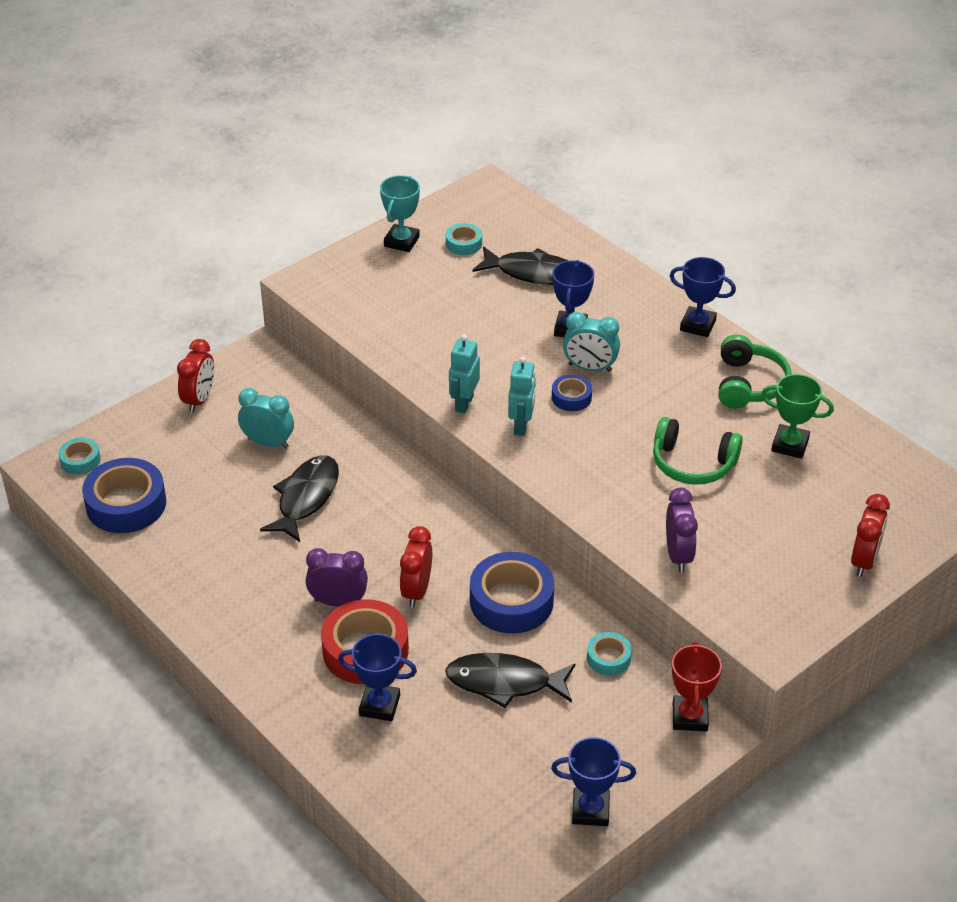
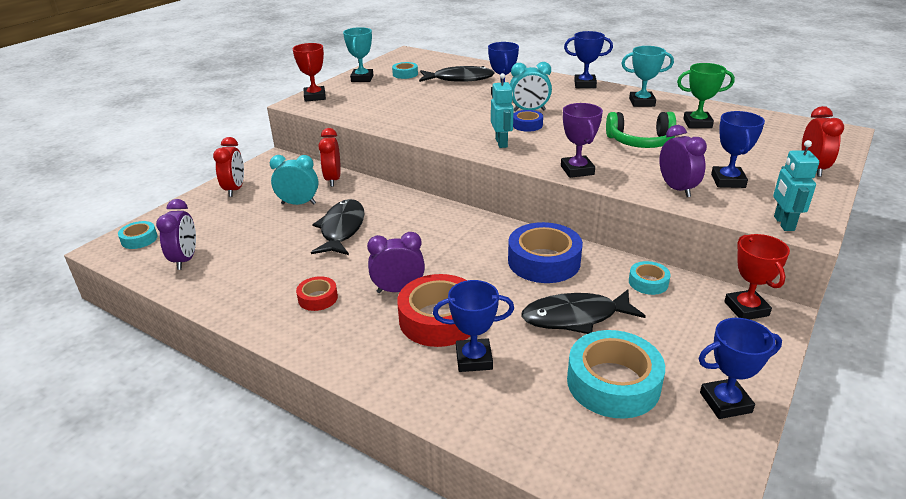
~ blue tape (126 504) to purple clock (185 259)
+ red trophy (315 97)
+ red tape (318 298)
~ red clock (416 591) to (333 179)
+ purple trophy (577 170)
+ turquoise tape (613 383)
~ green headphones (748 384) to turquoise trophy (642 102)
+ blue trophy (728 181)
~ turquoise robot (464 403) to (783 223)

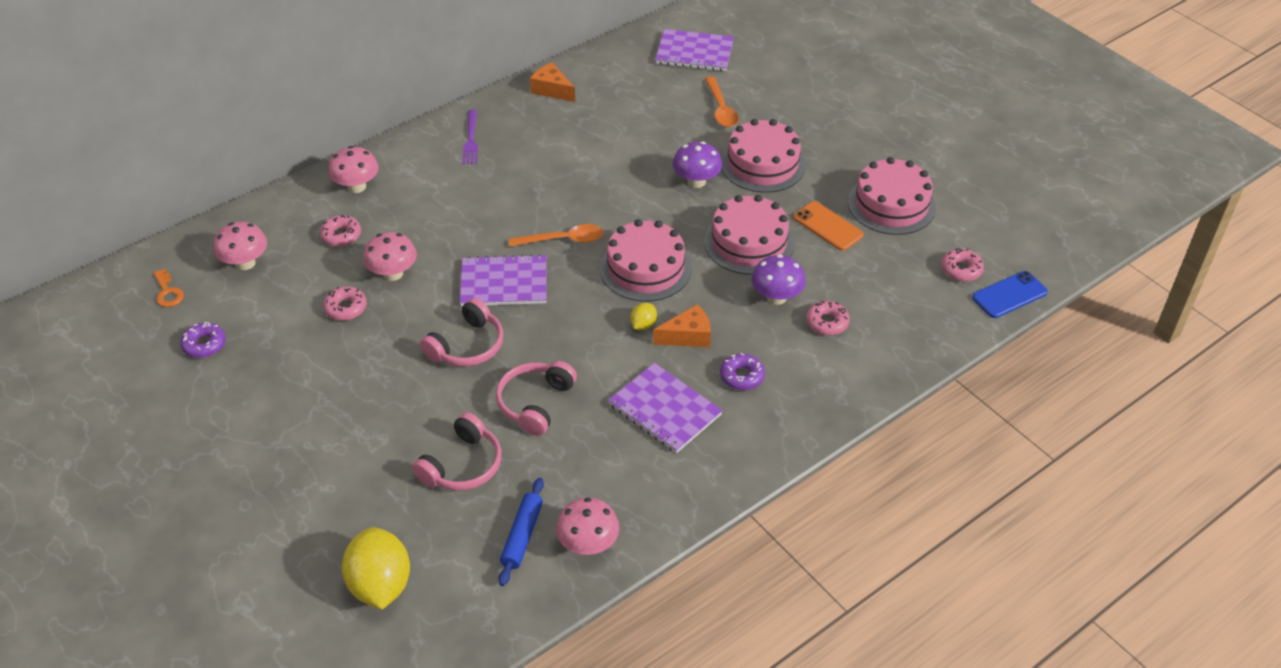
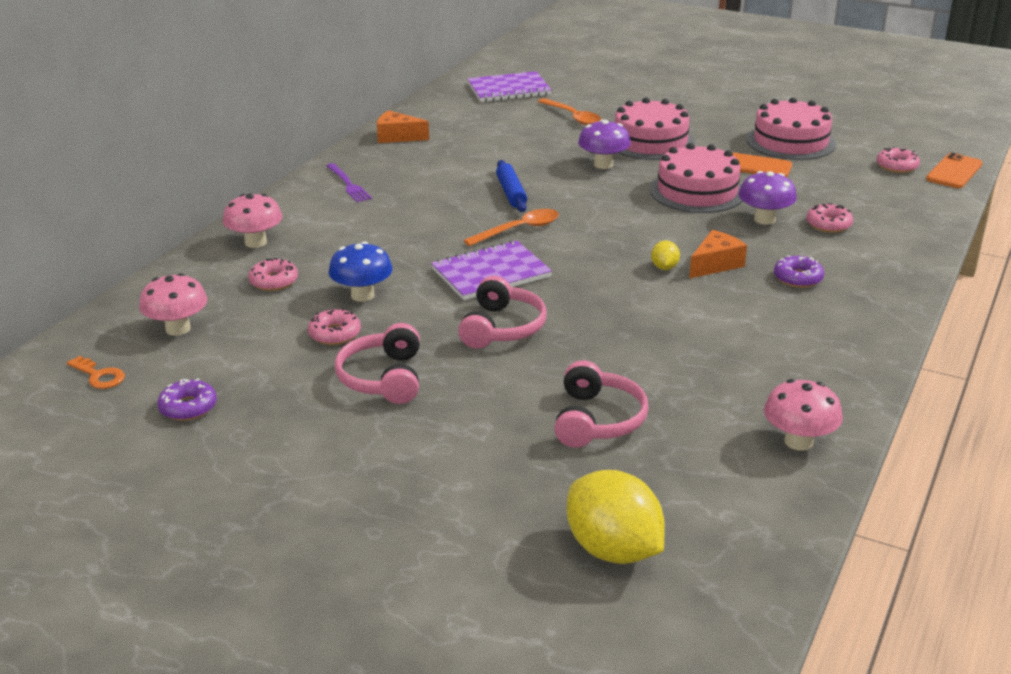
~ pink mushroom (393 273) to blue mushroom (362 295)
~ pink headphones (535 403) to (383 378)
~ blue rolling pin (522 536) to (511 193)
~ blue phone (1009 295) to orange phone (954 172)
- pink cake (645 268)
- purple notebook (665 410)

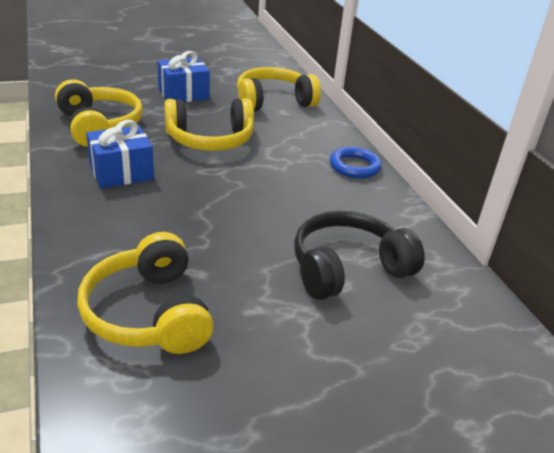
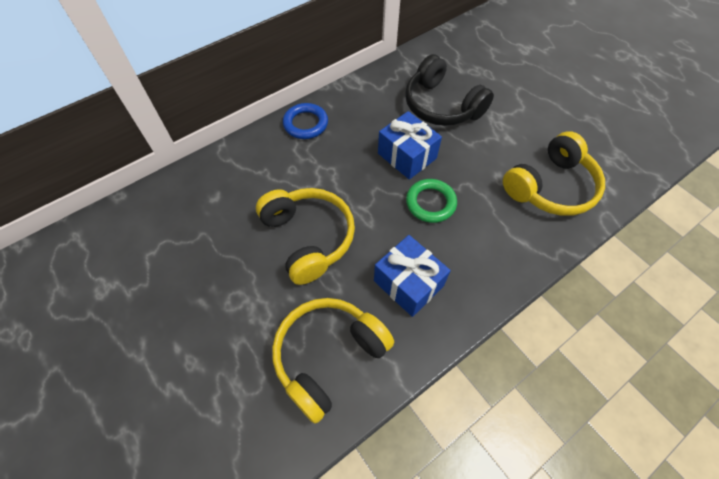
~ blue gift (183 94) to (407 156)
+ green ring (430 203)
- yellow headphones (273 101)

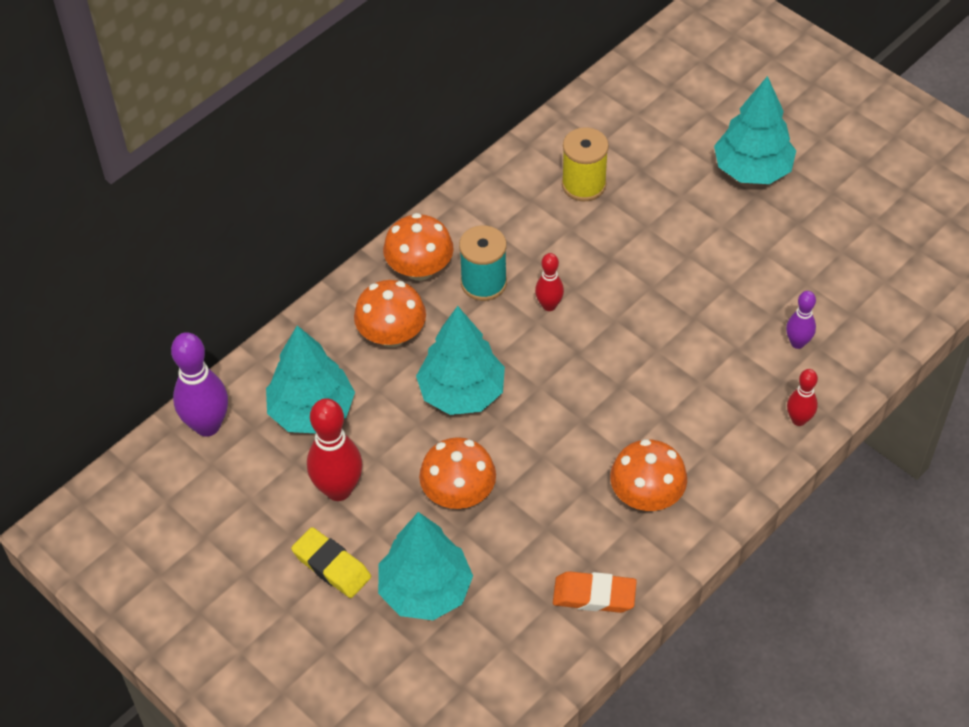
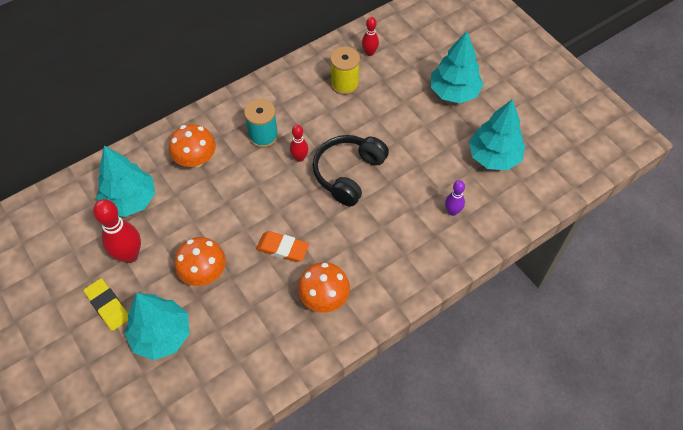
~ orange eraser (594 595) to (282 248)
+ black headphones (348 173)
~ red bowling pin (798 420) to (369 53)
~ turquoise tree (461 392) to (494 156)
- purple bowling pin (207 425)
- orange mushroom (419 269)

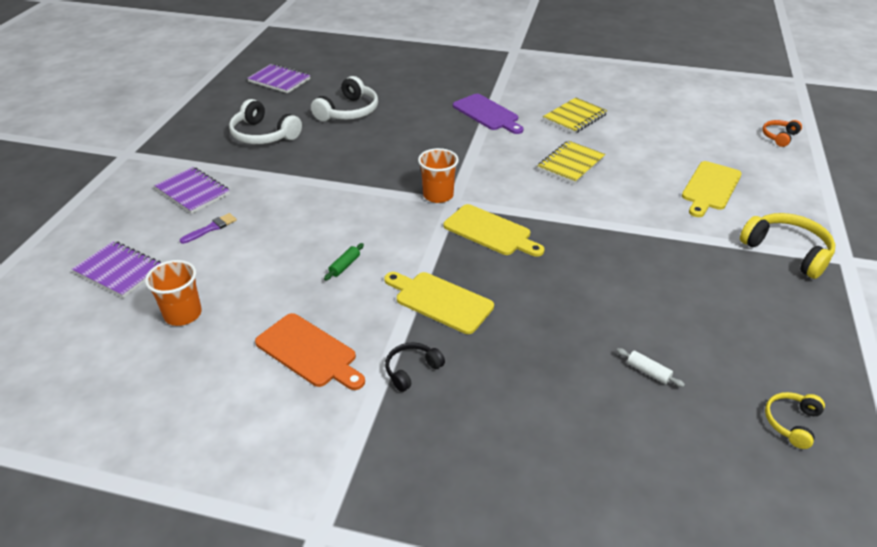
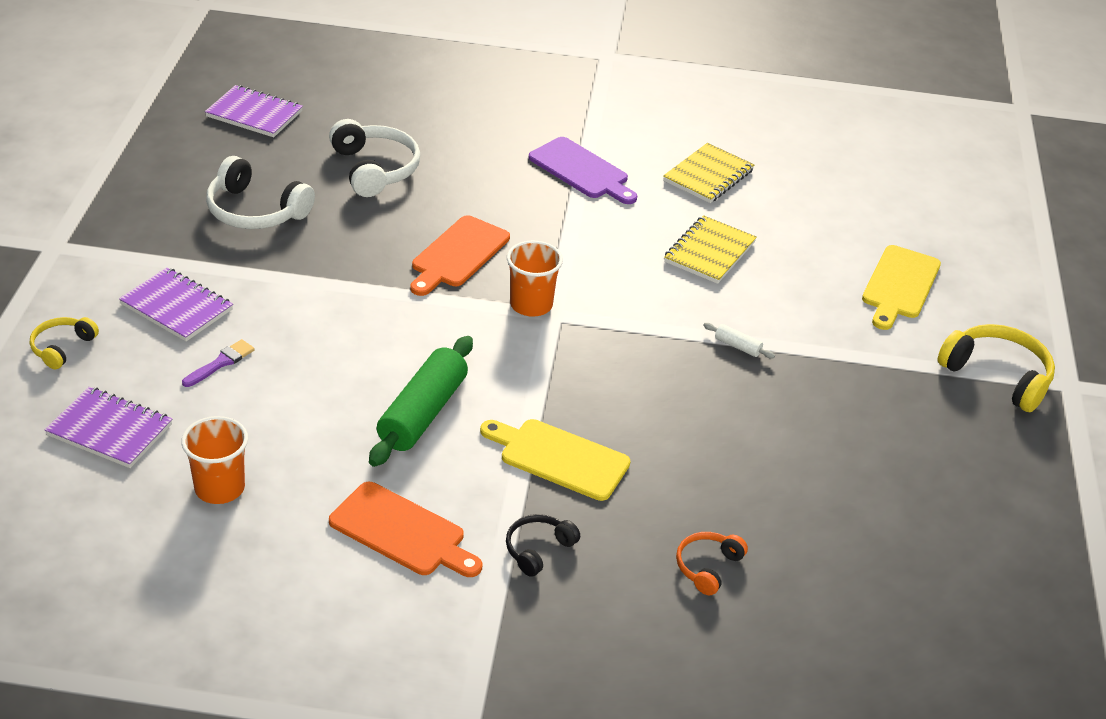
~ yellow headphones (791 422) to (62 347)
~ white headphones (349 111) = (375 169) 45 degrees counterclockwise
~ green rolling pin (344 266) = (422 413) x2.39
+ orange cutting board (458 255)
~ orange headphones (779 137) to (707 567)
~ white rolling pin (648 372) to (737 346)
- yellow cutting board (490 232)

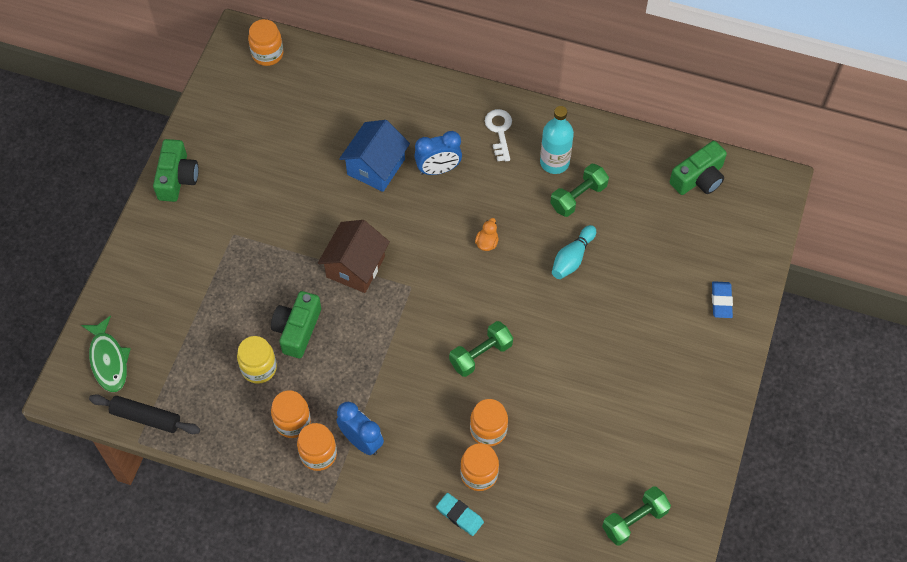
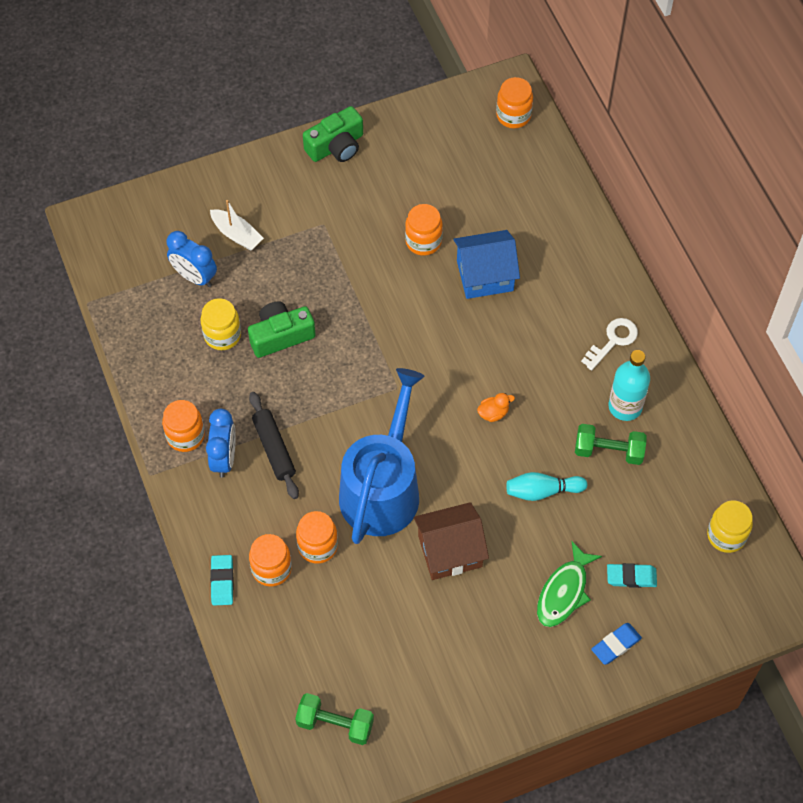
~ blue clock (438 169) to (194 277)
+ white boat (237 234)
~ black rolling pin (146 418) to (274 449)
~ green dumbbell (481 355) to blue watering can (382 488)
~ orange jar (292 422) to (423 241)
~ brown house (355 267) to (450 551)
~ green fish (108 360) to (564 592)
+ turquoise eraser (631 577)
~ green camera (698 178) to yellow jar (726 535)

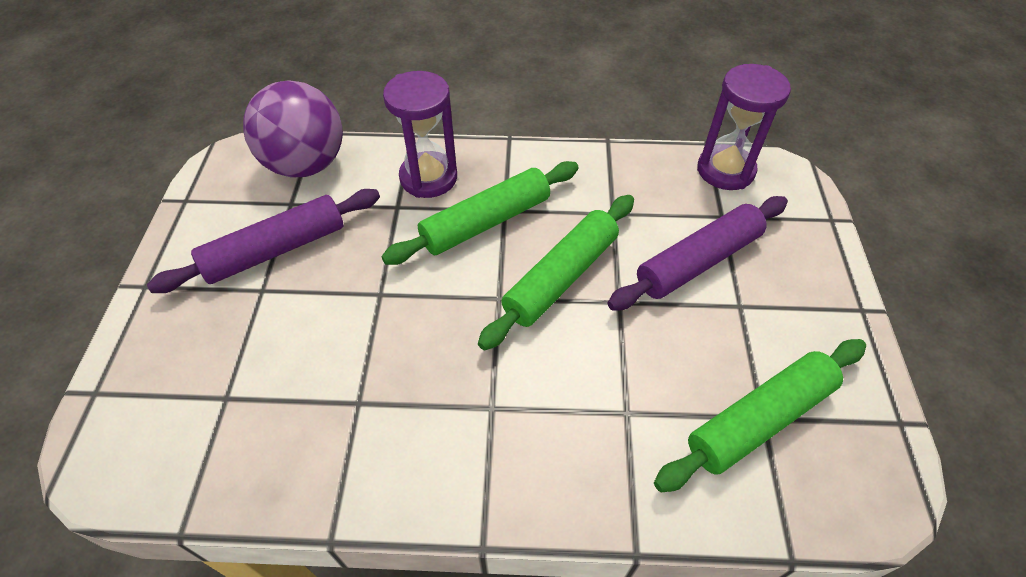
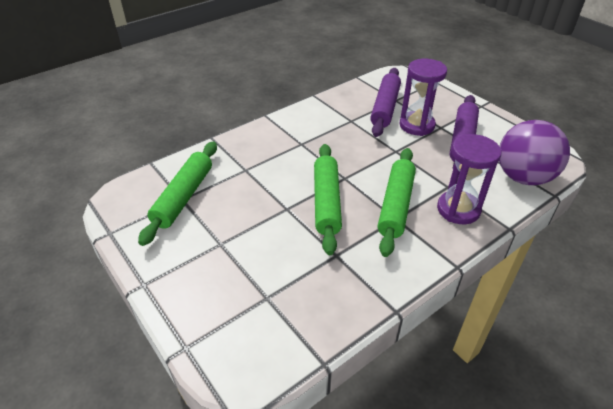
~ purple rolling pin (698 261) to (385 108)
~ purple hourglass (725 170) to (416 125)

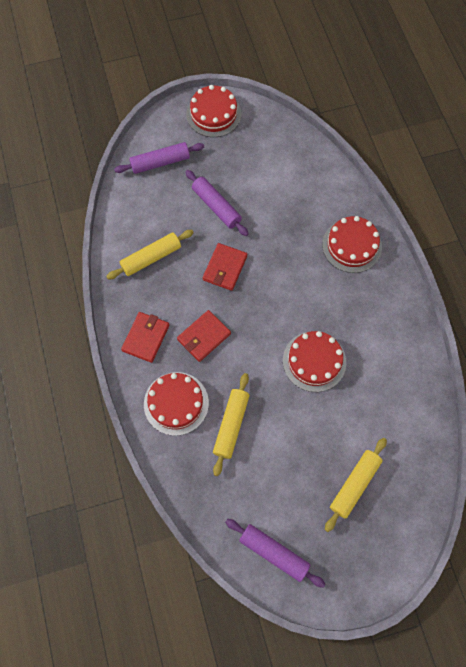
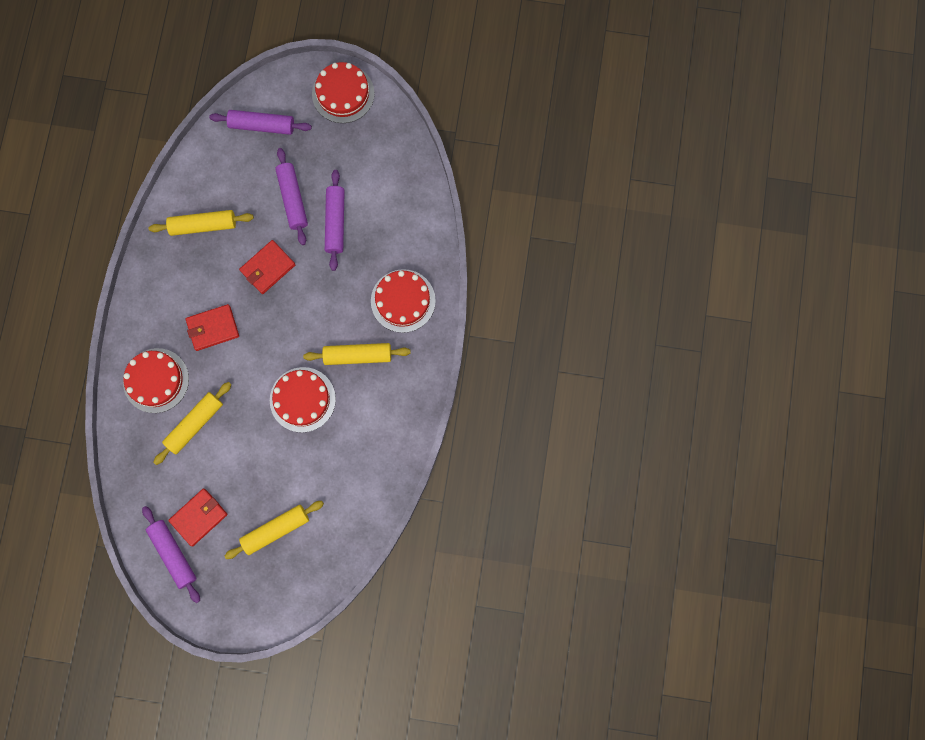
~ red wallet (146 338) to (199 517)
+ yellow rolling pin (357 355)
+ purple rolling pin (335 222)

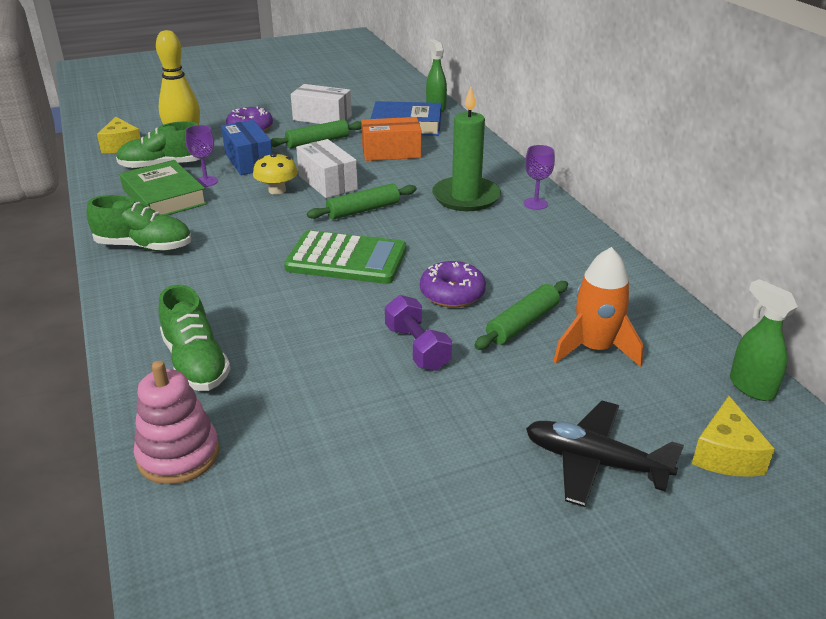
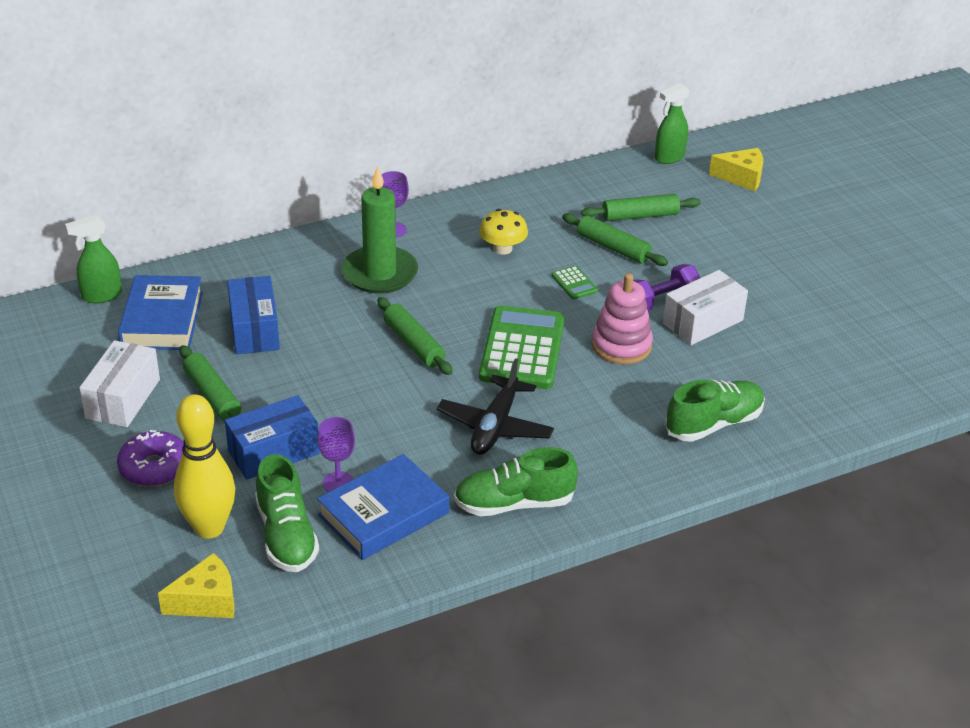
~ orange box (391 152) to blue box (254 330)
~ green book (164 196) to blue book (384 514)
~ black plane (594 462) to (495 426)
~ green shoe (144 246) = (514 503) 105 degrees counterclockwise
~ yellow mushroom (277 190) to (502 248)
~ purple donut (452 293) to green calculator (574 283)
~ orange rocket (595 349) to green rolling pin (640 216)
~ pink stacking toy (178 455) to (621 345)
~ white box (328 182) to (702 322)

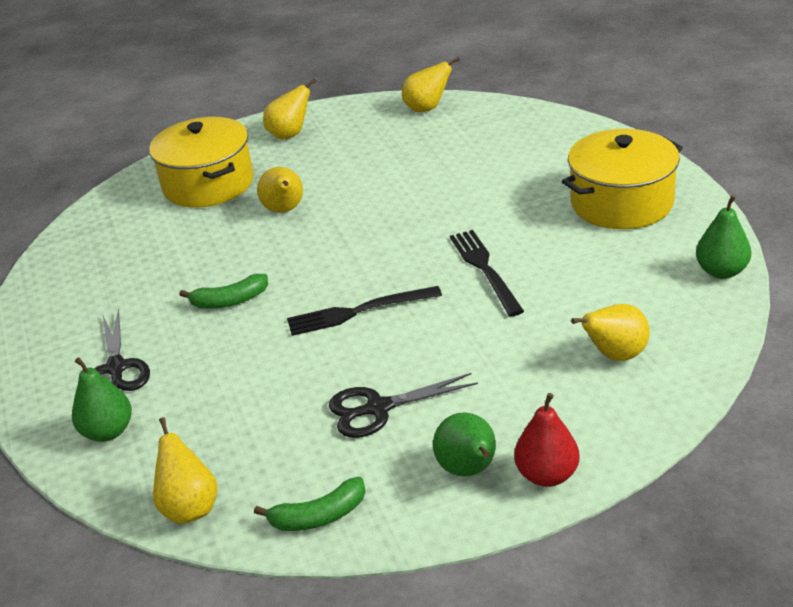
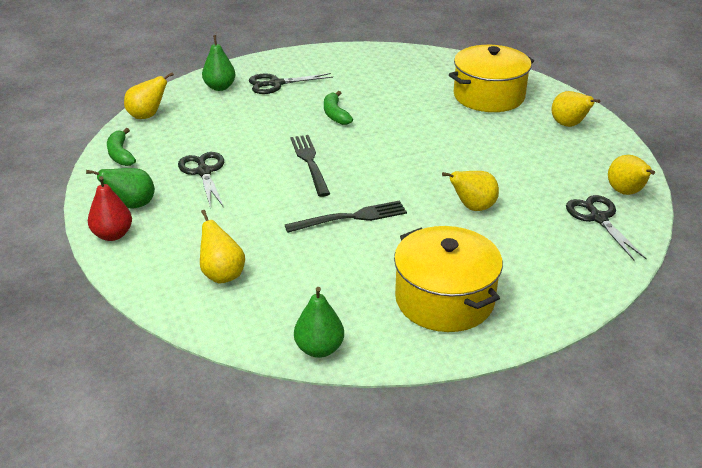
~ yellow pear (284 210) to (473 207)
+ black scissors (598 218)

